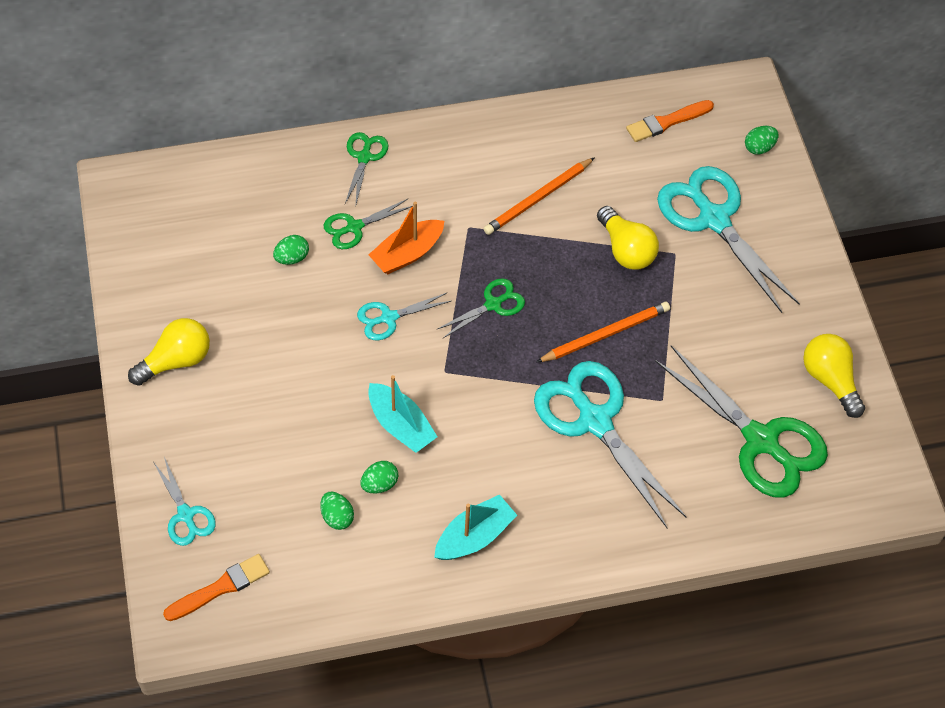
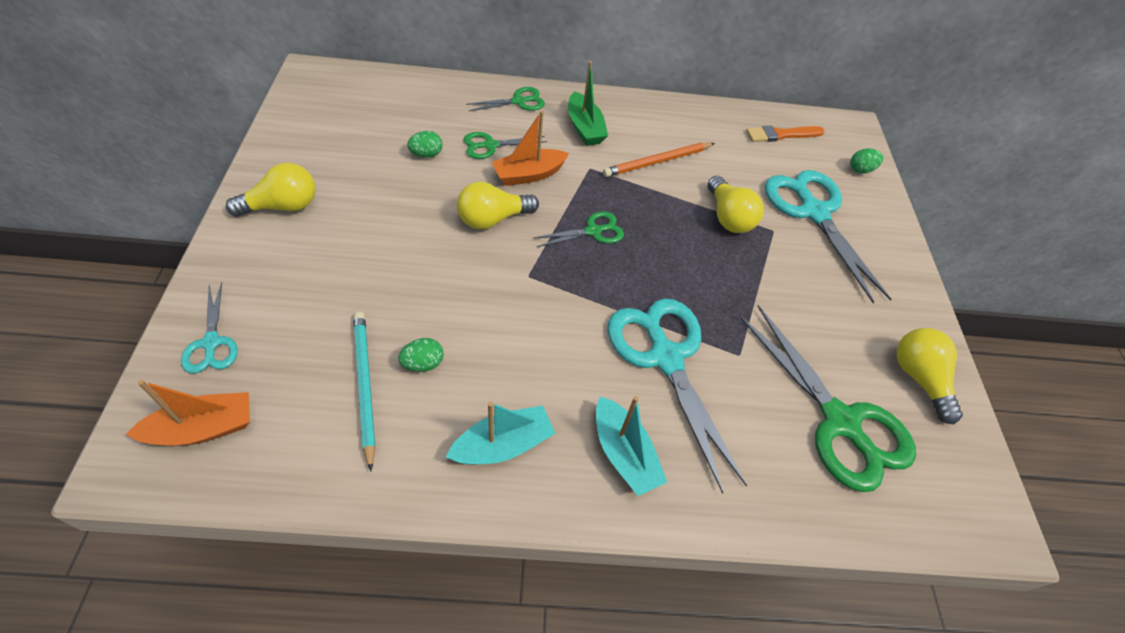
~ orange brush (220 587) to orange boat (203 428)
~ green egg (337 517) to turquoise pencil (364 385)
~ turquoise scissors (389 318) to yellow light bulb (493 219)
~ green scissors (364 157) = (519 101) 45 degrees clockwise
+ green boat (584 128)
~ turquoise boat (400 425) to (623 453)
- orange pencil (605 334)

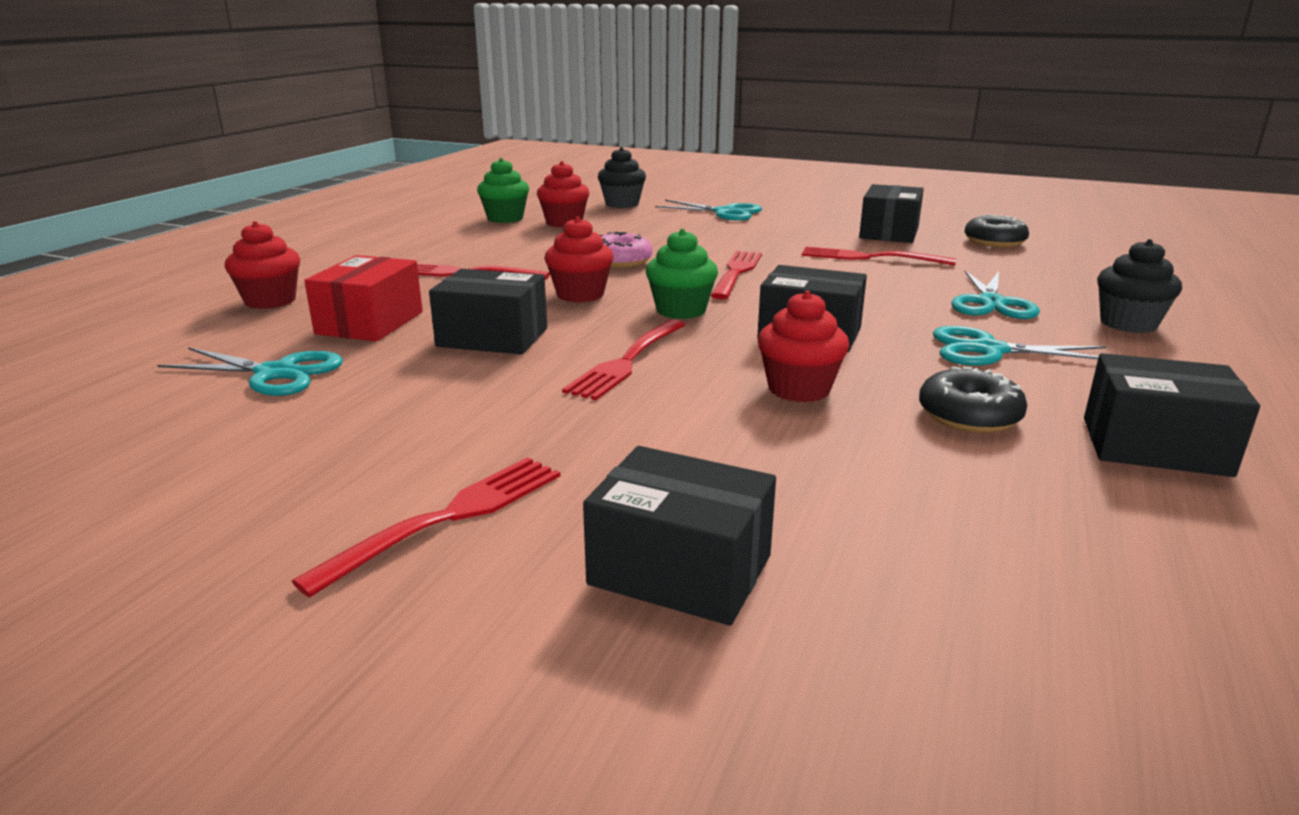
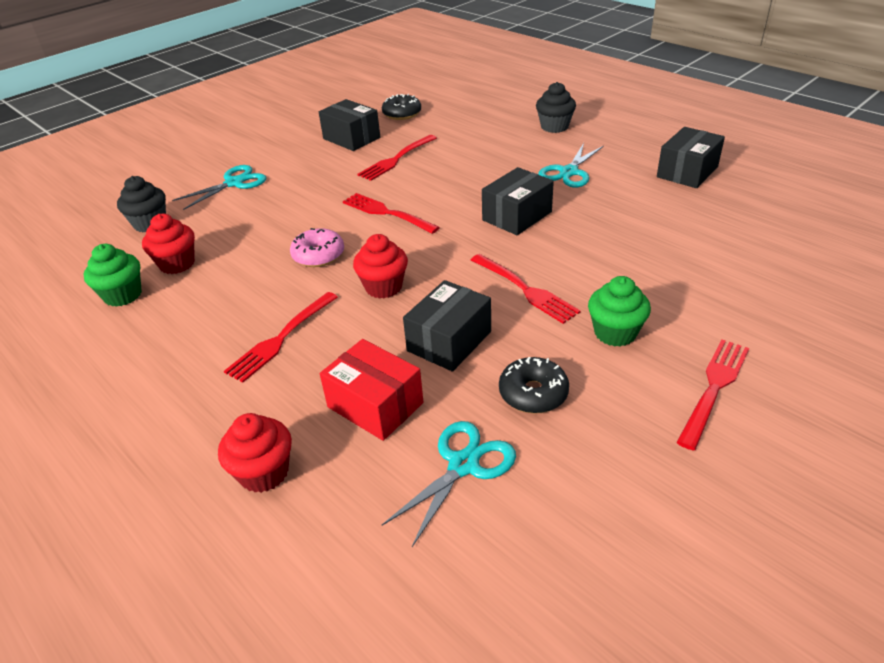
~ black donut (969 416) to (533 393)
~ green cupcake (681 310) to (615 333)
~ red fork (448 518) = (714 388) 60 degrees clockwise
- black box (680 570)
- red cupcake (799 389)
- turquoise scissors (991 303)

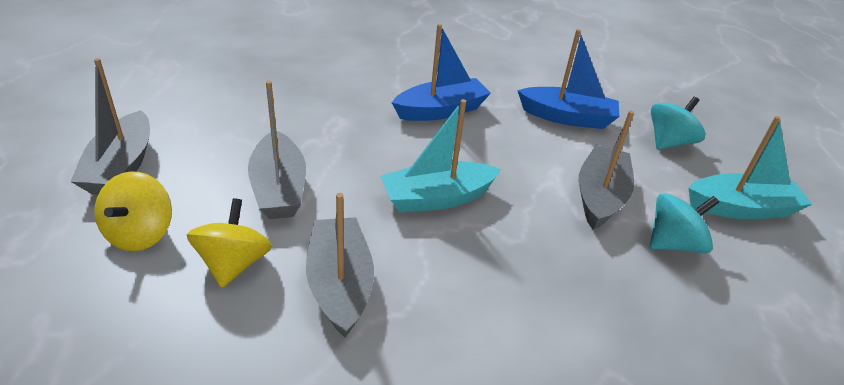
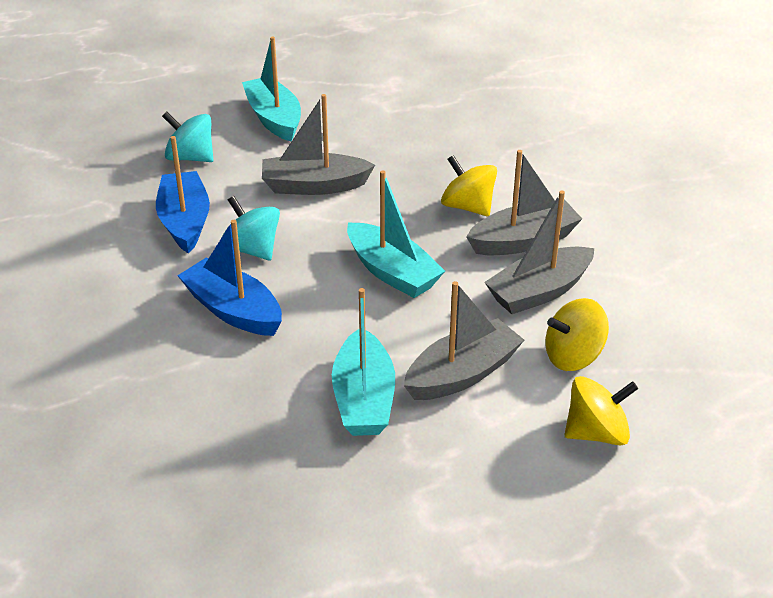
~ turquoise spinning top (673 243) to (252 249)
+ turquoise boat (364 399)
+ yellow spinning top (468 207)
~ grey boat (121 167) to (523 241)

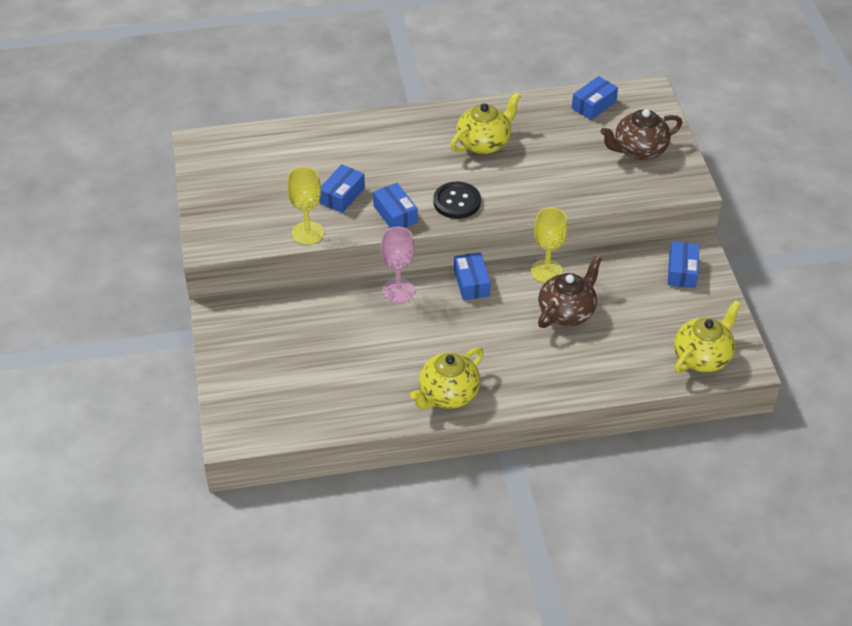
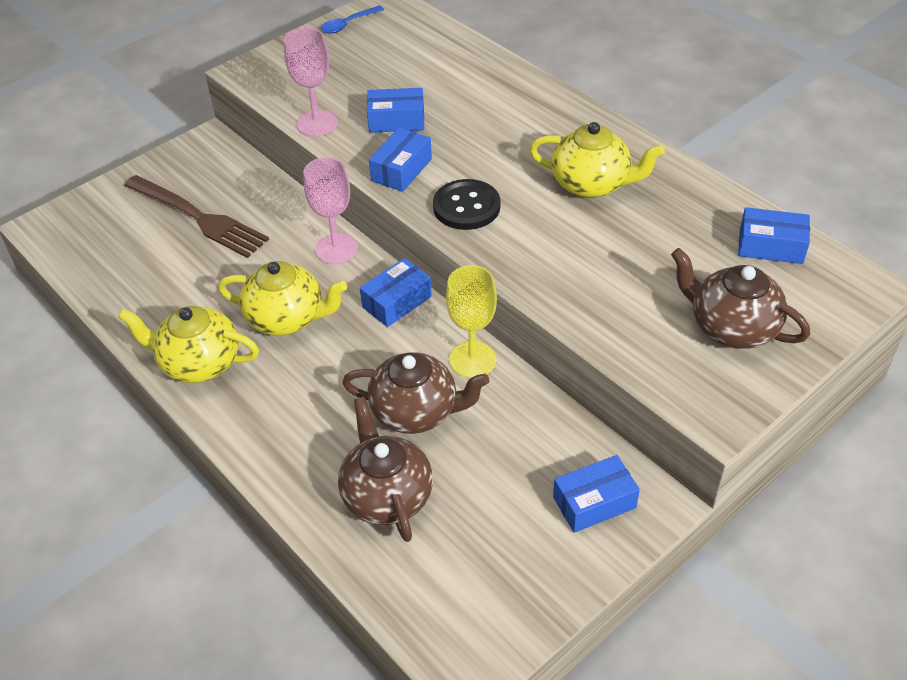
+ brown fork (198 217)
~ yellow teapot (702 357) to (287 318)
~ yellow goblet (307 233) to pink goblet (317 123)
+ blue spoon (348 24)
+ brown teapot (386 495)

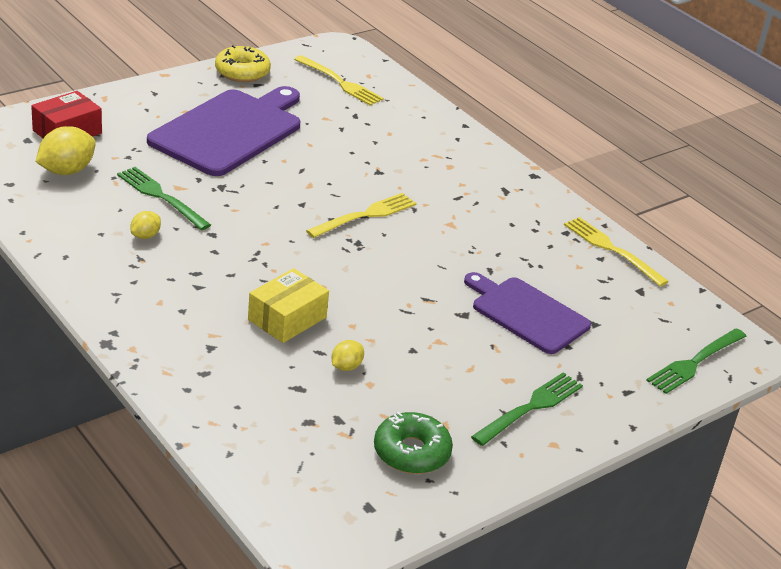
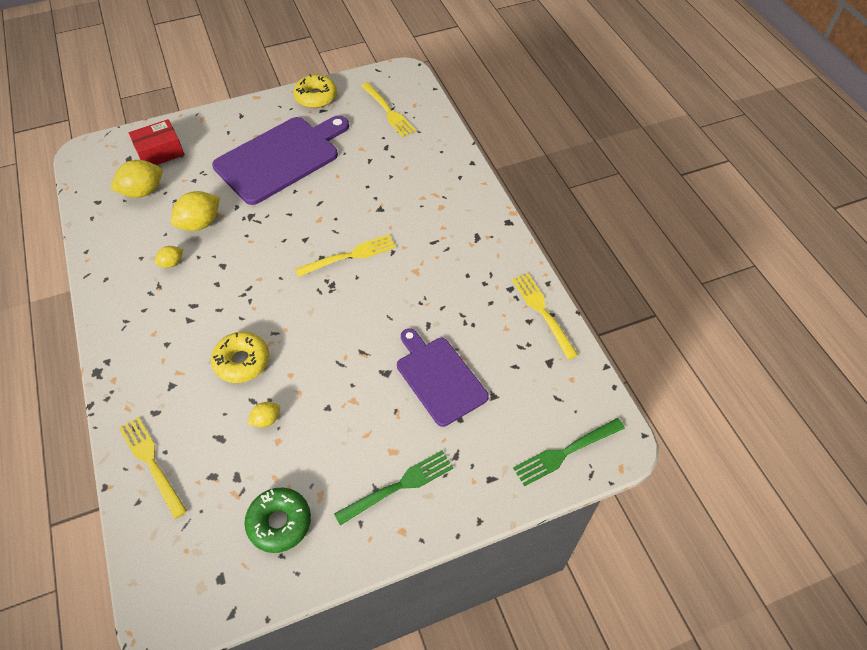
+ yellow fork (152 463)
~ green fork (161 197) to yellow lemon (200 223)
~ yellow box (287 318) to yellow donut (242 361)

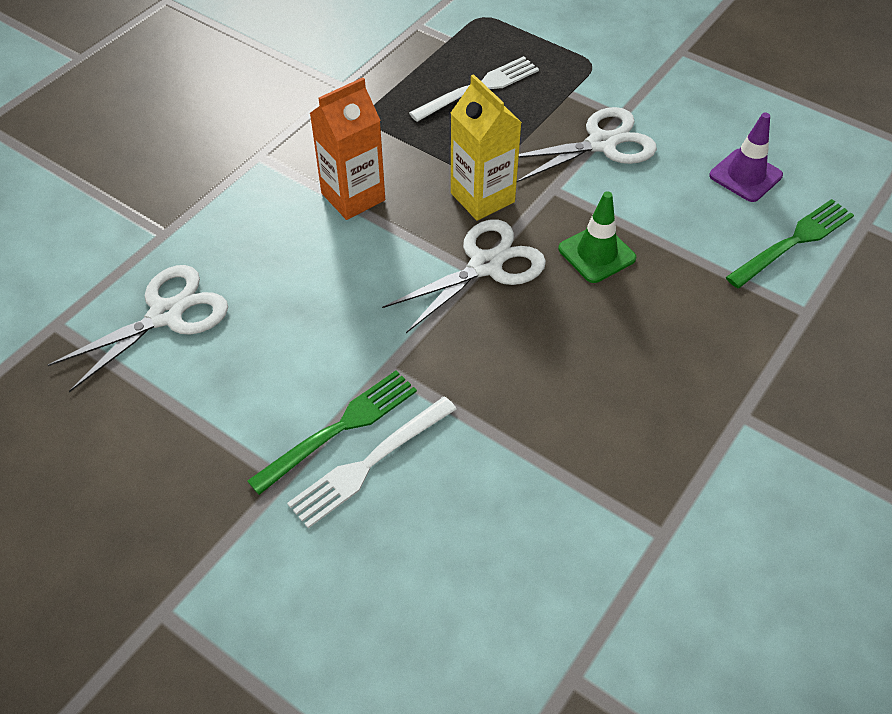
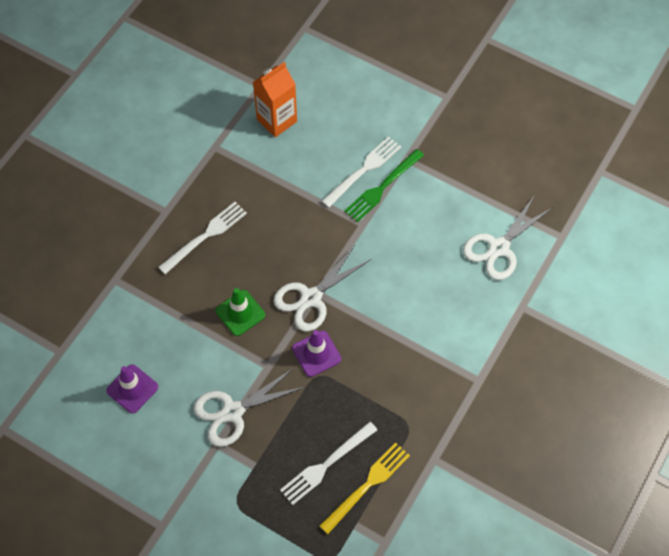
+ white fork (206 235)
~ orange carton (353 197) to (277 120)
~ yellow carton (482 197) to purple traffic cone (316 354)
+ yellow fork (368 484)
- green fork (794 241)

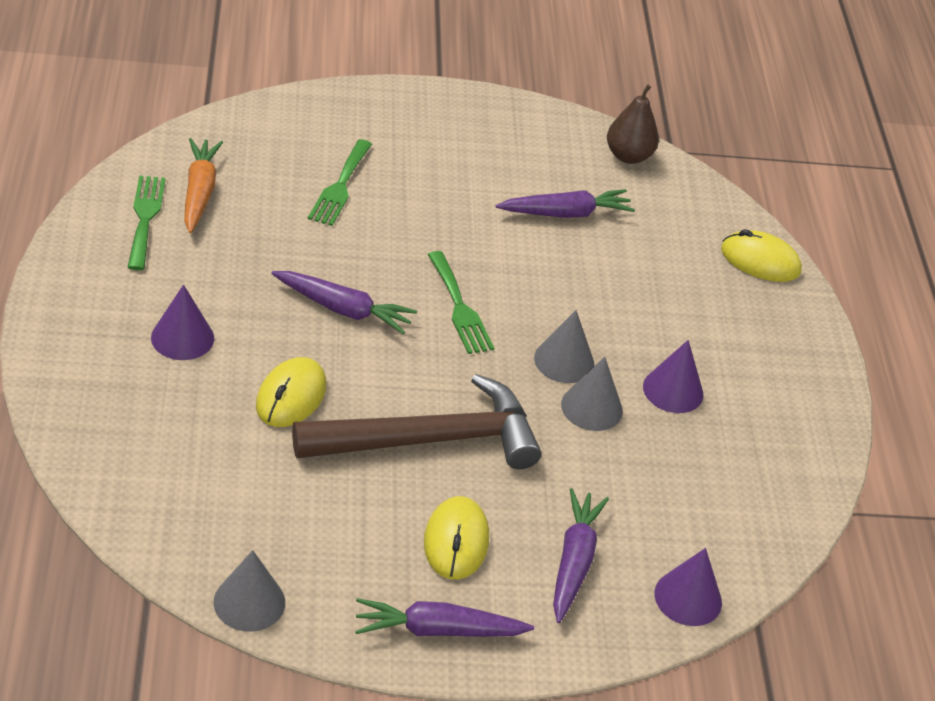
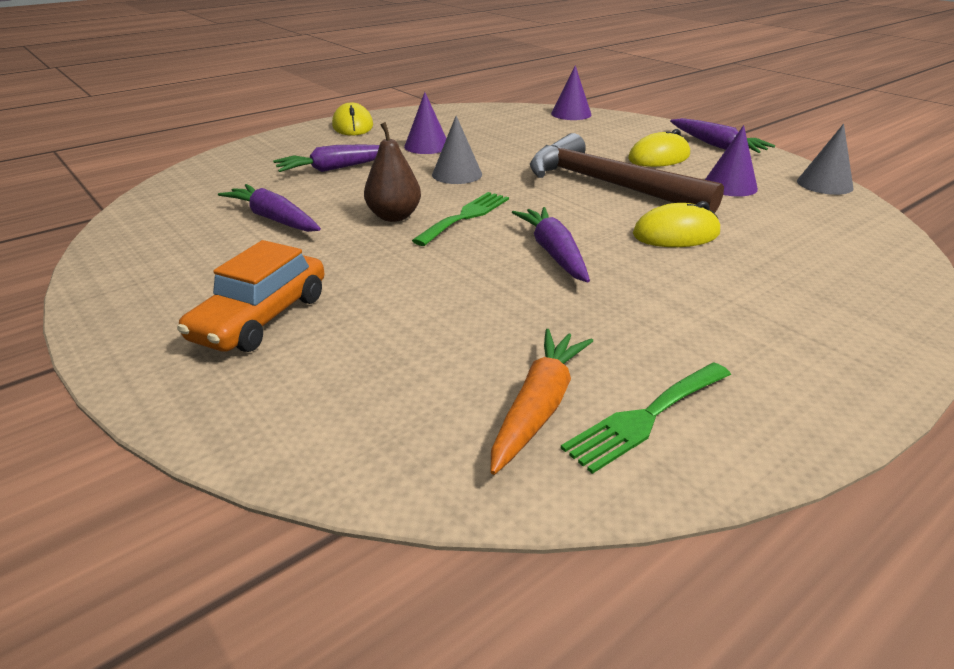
+ orange car (261 318)
~ purple carrot (574 561) to (336 168)
~ yellow mouse (760 261) to (353 126)
~ brown pear (628 156) to (394 216)
~ orange carrot (199 192) = (538 407) 150 degrees clockwise
~ purple cone (182 337) to (730 186)
- green fork (340 186)
- grey cone (591 407)

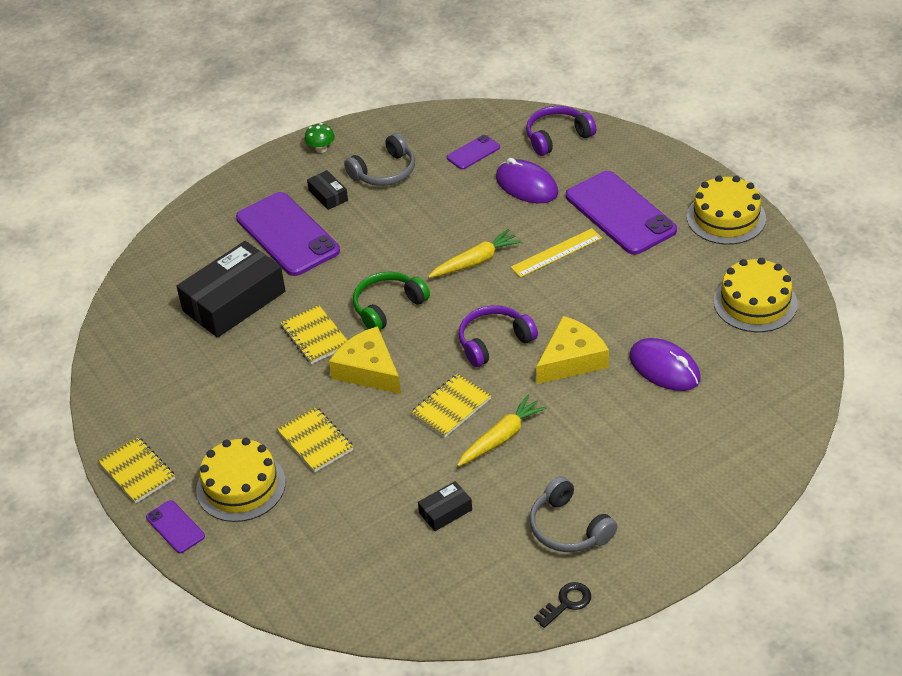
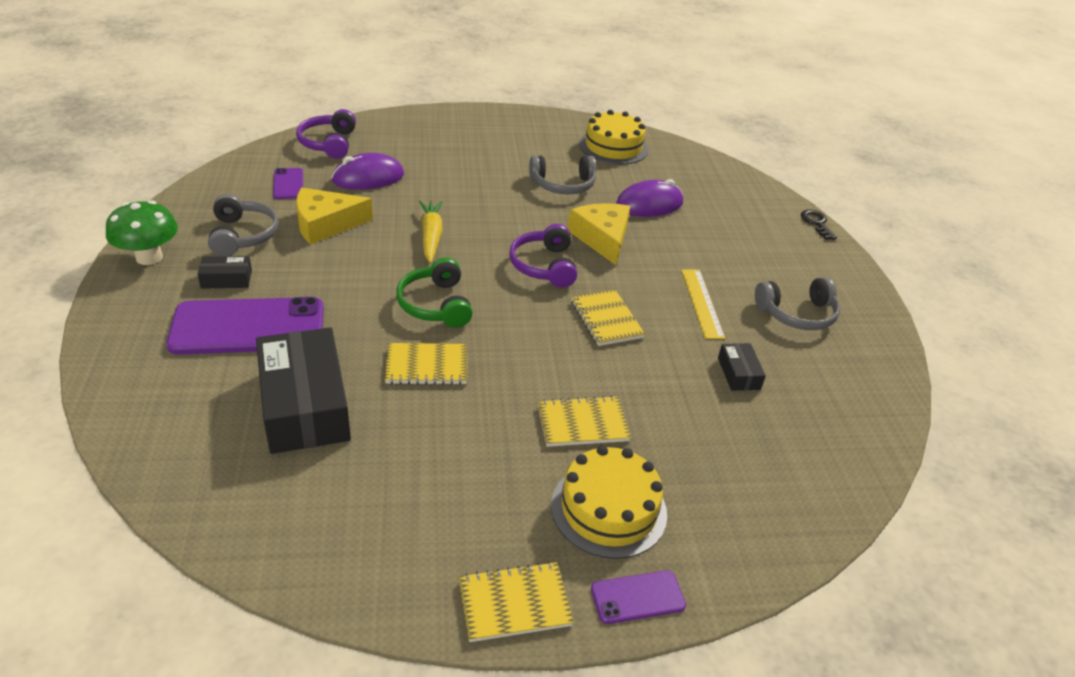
~ green mushroom (321 149) = (149 257) x1.78
~ yellow cheese (368 370) to (325 224)
+ grey headphones (563 185)
~ yellow ruler (556 253) to (701 303)
~ black key (566 603) to (817 223)
- yellow carrot (501 437)
- purple phone (620 213)
- yellow cake (726 217)

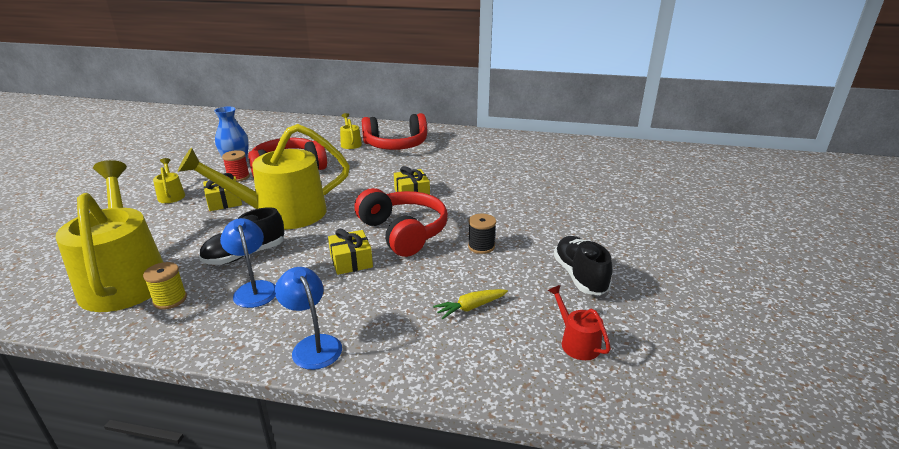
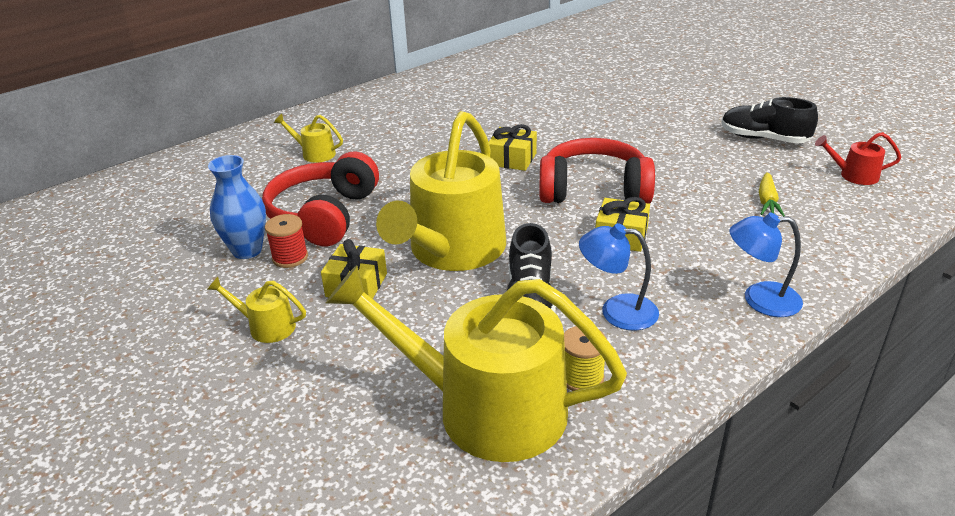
- red headphones (396 145)
- black spool (481 246)

